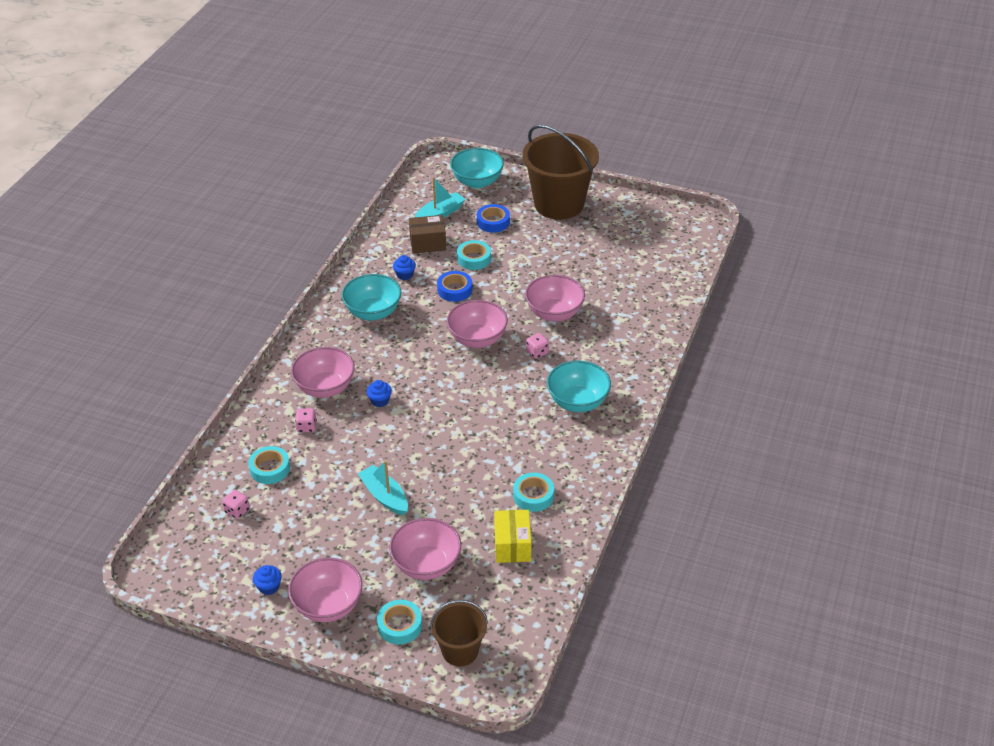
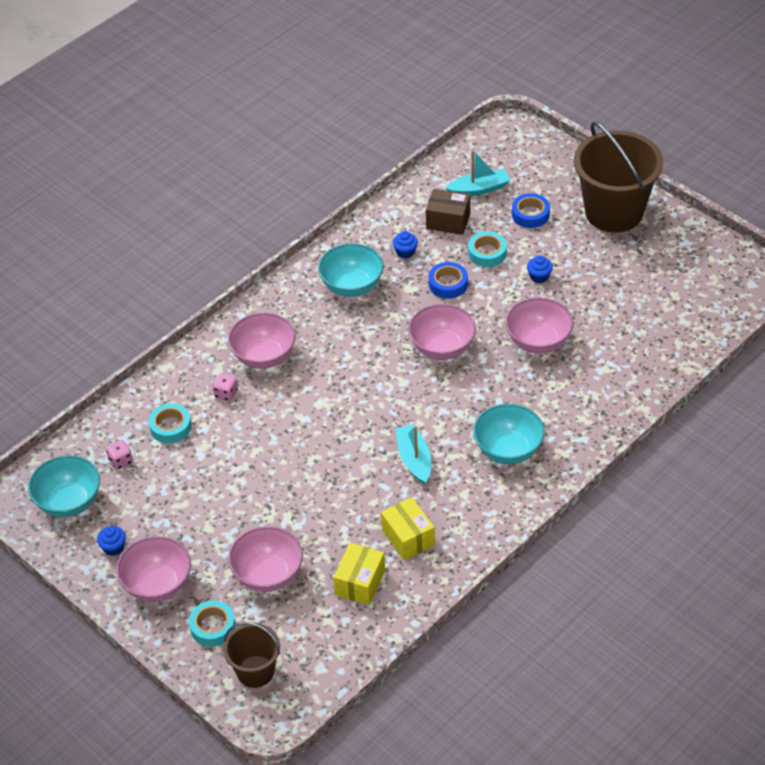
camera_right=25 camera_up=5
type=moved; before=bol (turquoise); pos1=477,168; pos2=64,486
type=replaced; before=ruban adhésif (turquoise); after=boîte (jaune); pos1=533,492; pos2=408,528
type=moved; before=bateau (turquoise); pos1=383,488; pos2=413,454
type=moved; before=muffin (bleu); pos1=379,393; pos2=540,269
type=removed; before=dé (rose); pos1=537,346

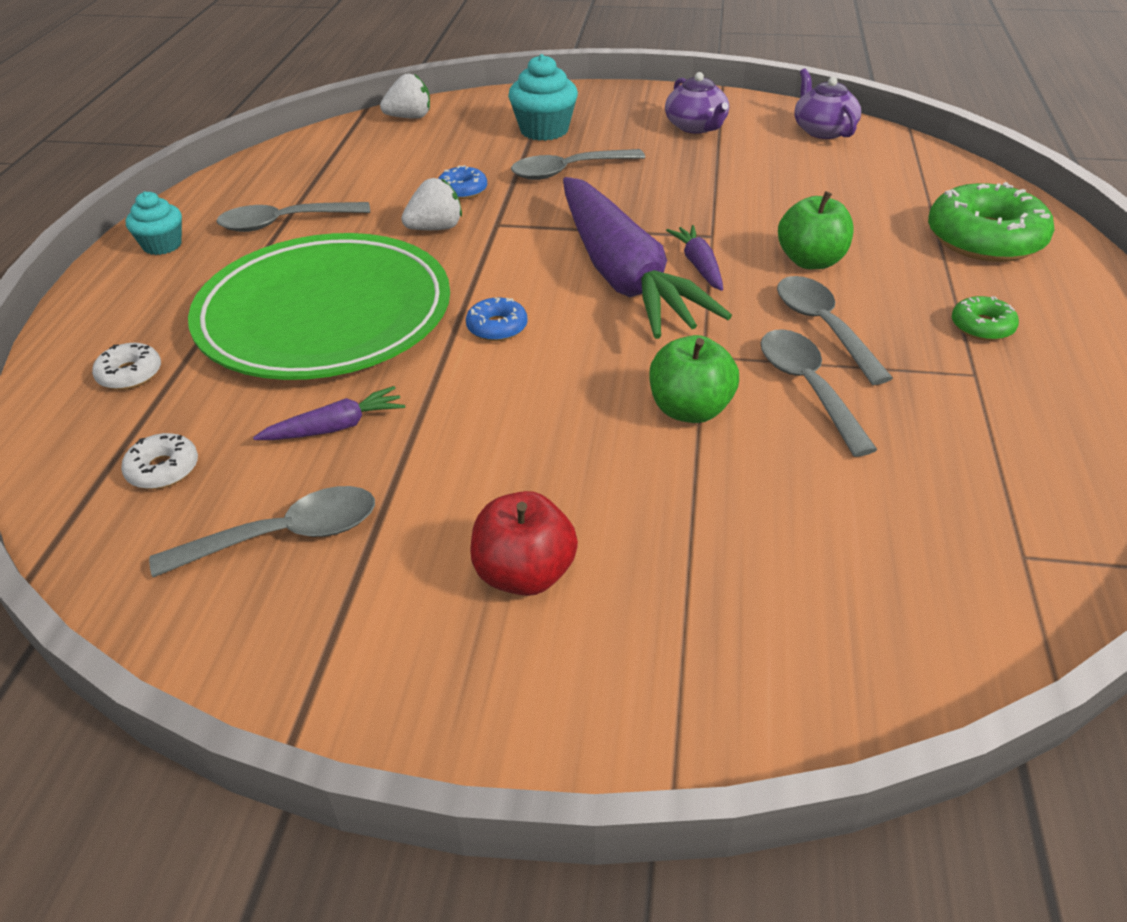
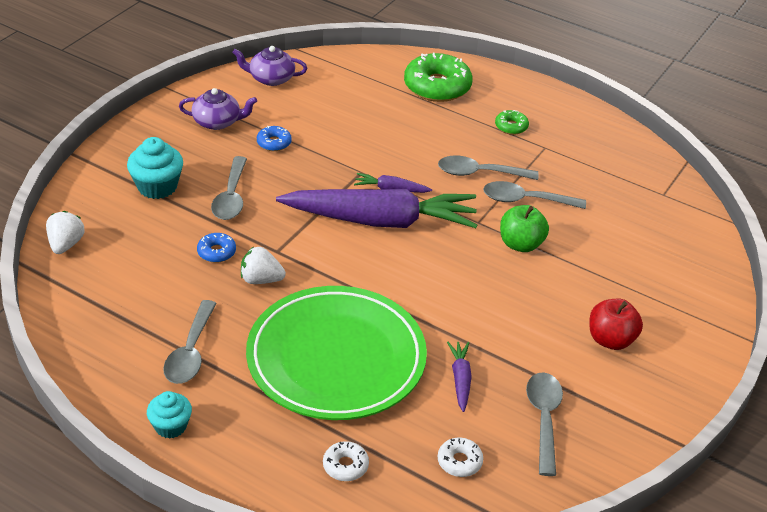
camera_right=-70 camera_up=0
type=turned; before=fraise (blanc); pos1=431,204; pos2=263,265; turn=-75
type=moved; before=beignet (bleu); pos1=497,319; pos2=274,138
type=removed; before=pomme (vert); pos1=816,230

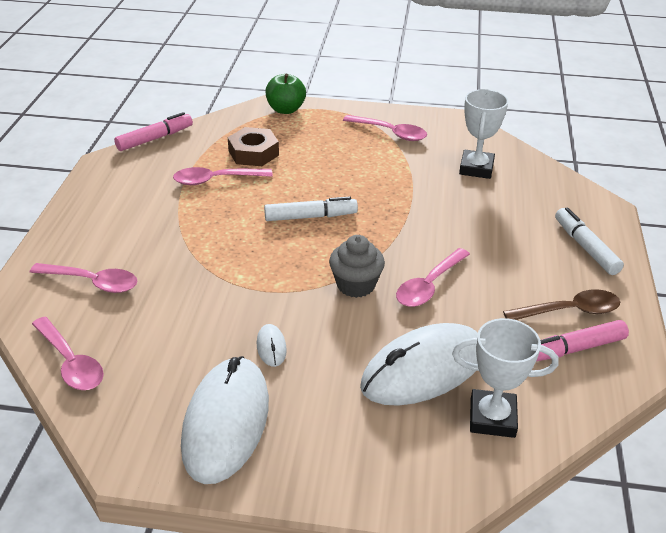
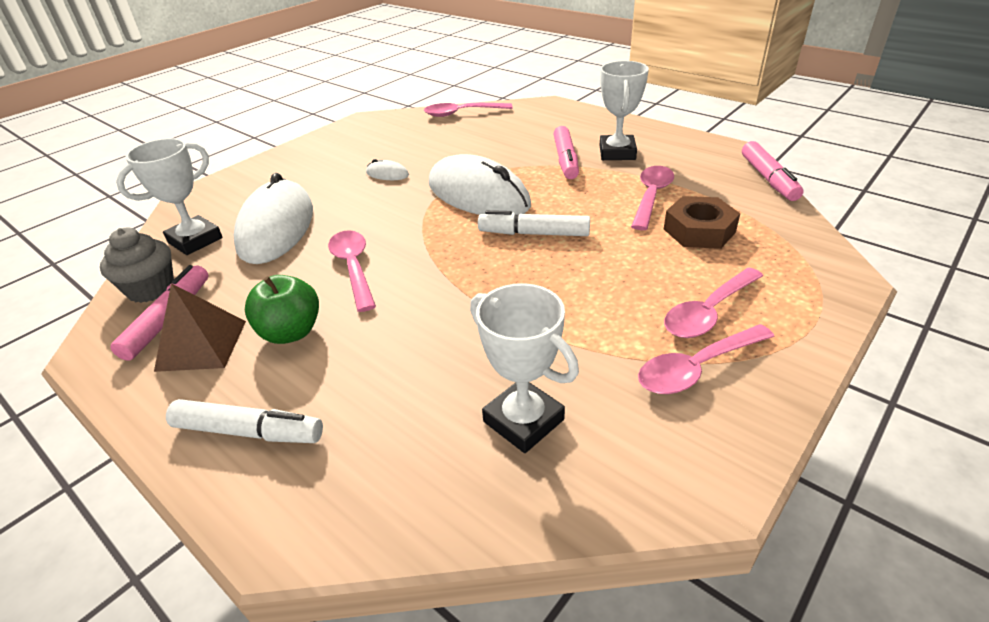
camera_right=125 camera_up=0
type=moved; before=muffin (gris); pos1=357,266; pos2=137,265
type=replaced; before=cuillère (marron); after=pyramide (marron); pos1=561,304; pos2=200,327
type=moved; before=pomme (vert); pos1=285,94; pos2=282,309
type=moved; before=souris (blanc); pos1=225,420; pos2=480,184
type=turned; before=feutre (blanc); pos1=311,208; pos2=534,223; turn=75
type=added; after=feutre (rose); pos2=566,152
type=added; after=trophée (blanc); pos2=624,110
type=moved; before=cuillère (rose); pos1=84,278; pos2=713,302

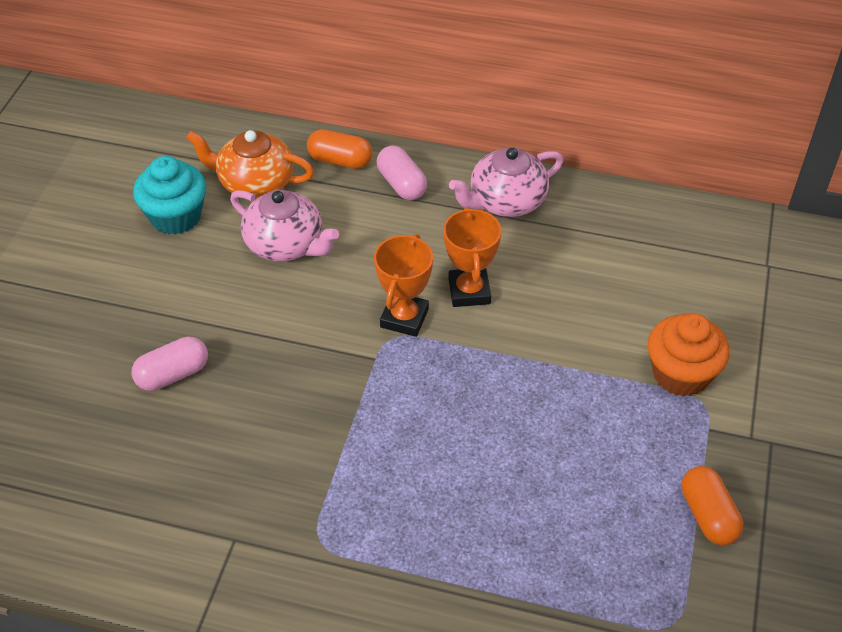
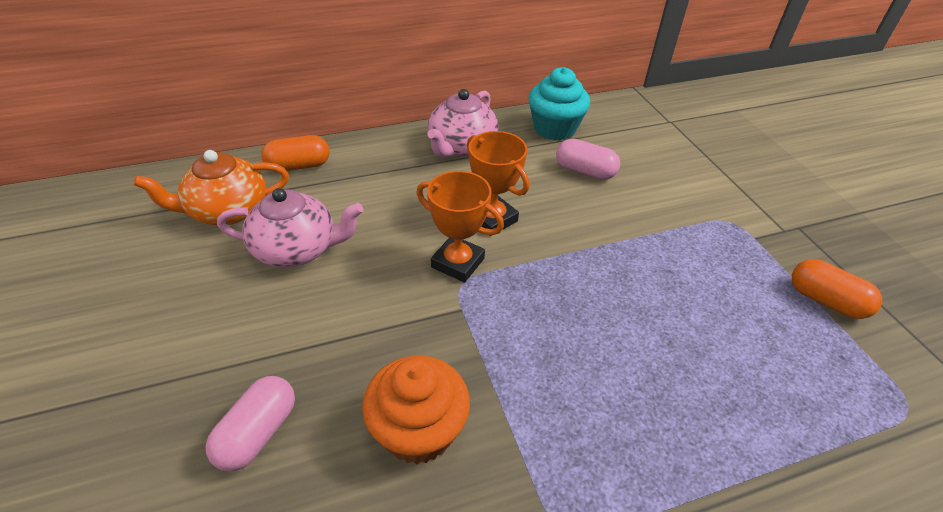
camera_right=-35 camera_up=-5
type=moved; before=muffin (orange); pos1=689,355; pos2=416,410
type=turned; before=trophée (orange); pos1=403,285; pos2=460,227; turn=-45
type=moved; before=muffin (turquoise); pos1=169,195; pos2=559,103
type=moved; before=gélule (rose); pos1=402,173; pos2=588,159

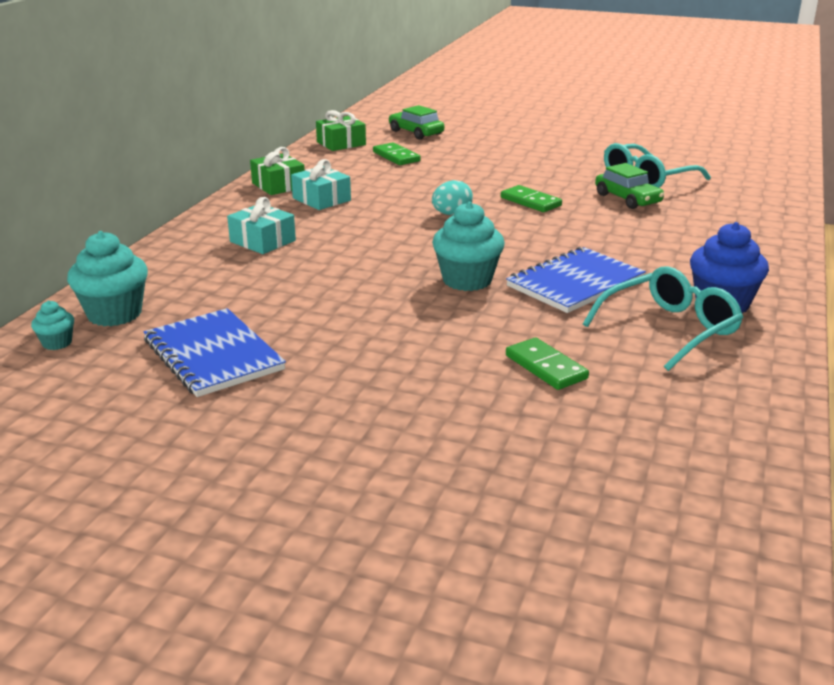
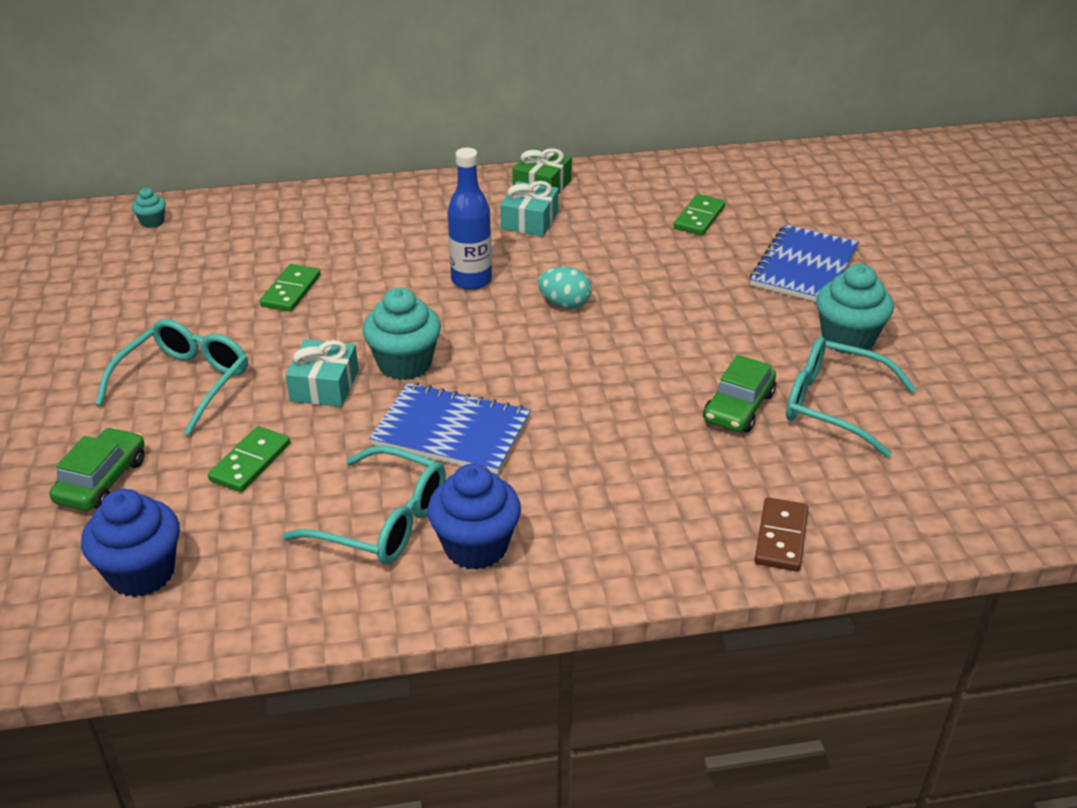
camera_right=60 camera_up=10
type=moved; before=voiture (vert); pos1=416,122; pos2=97,469
type=added; after=muffin (bleu); pos2=130,543
type=added; after=lunettes (turquoise); pos2=172,377
type=moved; before=domino (vert); pos1=531,198; pos2=290,288
type=moved; before=cadeau (turquoise); pos1=261,225; pos2=322,373
type=added; after=bouteille (bleu); pos2=470,219
type=moved; before=carnet (bleu); pos1=215,352; pos2=804,263
type=added; after=domino (marron); pos2=781,534
type=moved; before=muffin (turquoise); pos1=107,278; pos2=855,309
type=removed; before=cadeau (vert); pos1=341,130

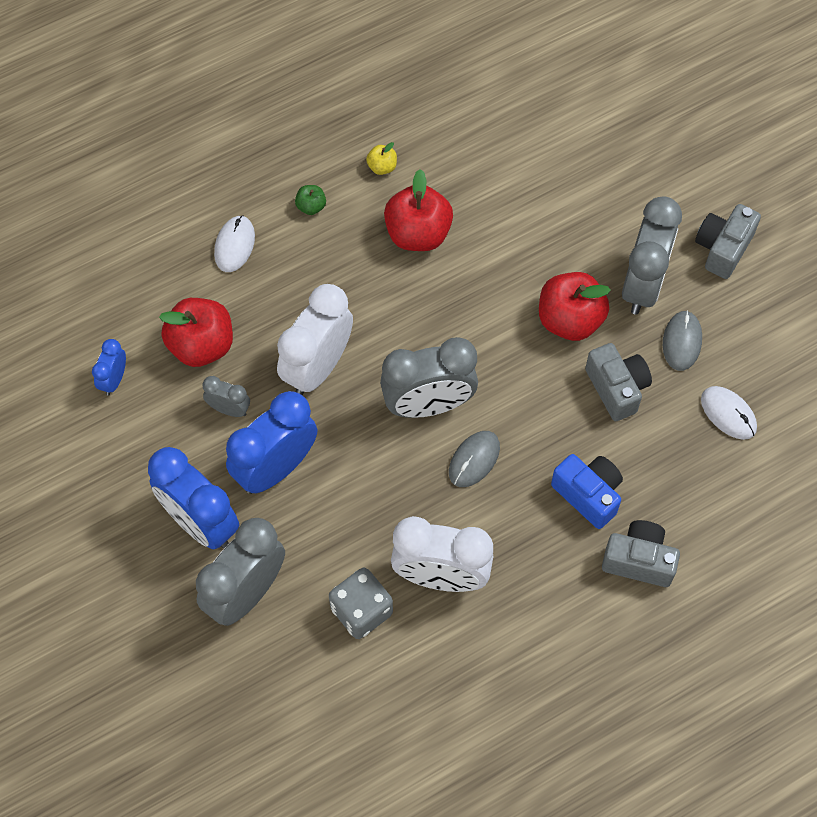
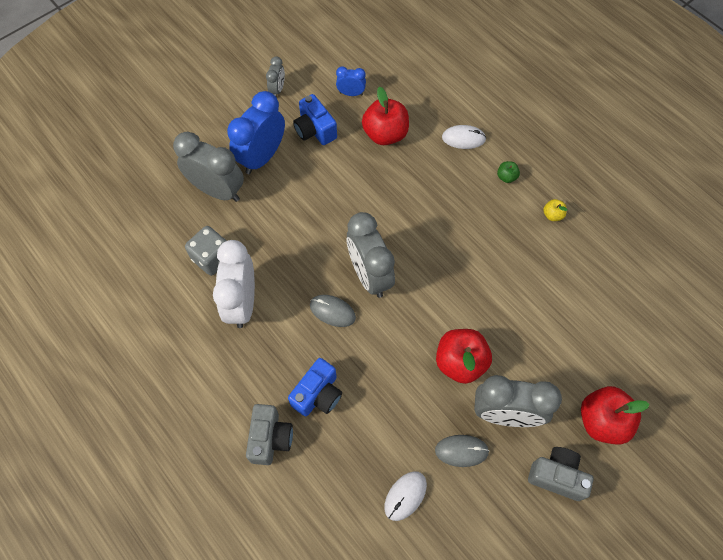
camera_right=80 camera_up=0
type=moved; before=réveil (gris); pos1=226,396; pos2=275,76
type=added; after=appareil photo (bleu); pos2=315,119
type=moved; before=pomme (rouge); pos1=418,210; pos2=615,415
type=removed; before=réveil (bleu); pos1=271,442
type=removed; before=réveil (blanc); pos1=315,339
type=removed; before=appareil photo (gris); pos1=618,382

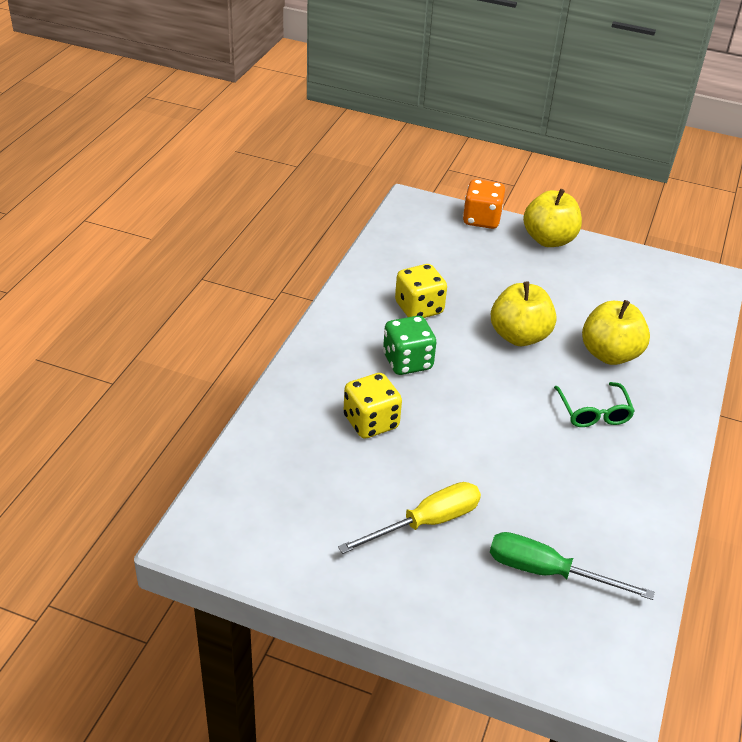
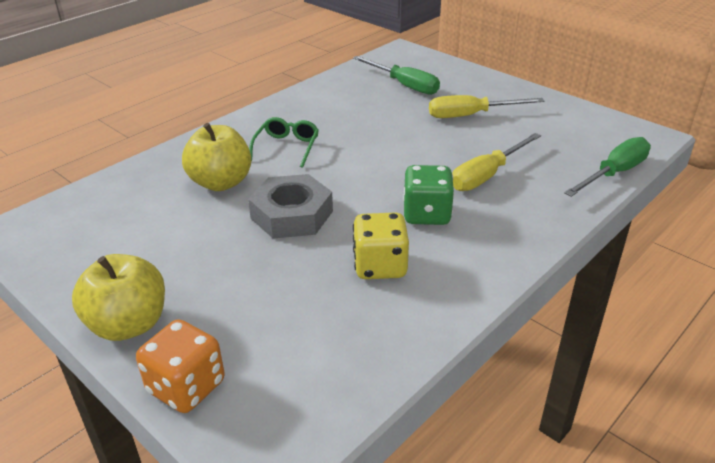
camera_right=-155 camera_up=-5
type=replaced; before=pomme (jaune); after=écrou (gris); pos1=523,313; pos2=290,206
type=replaced; before=dé (jaune); after=tournevis (jaune); pos1=373,406; pos2=496,162
type=added; after=tournevis (vert); pos2=607,167

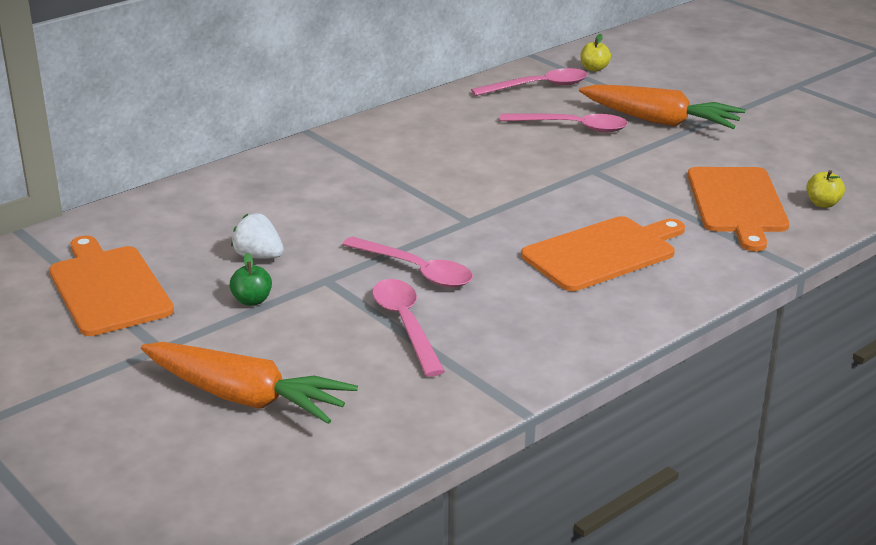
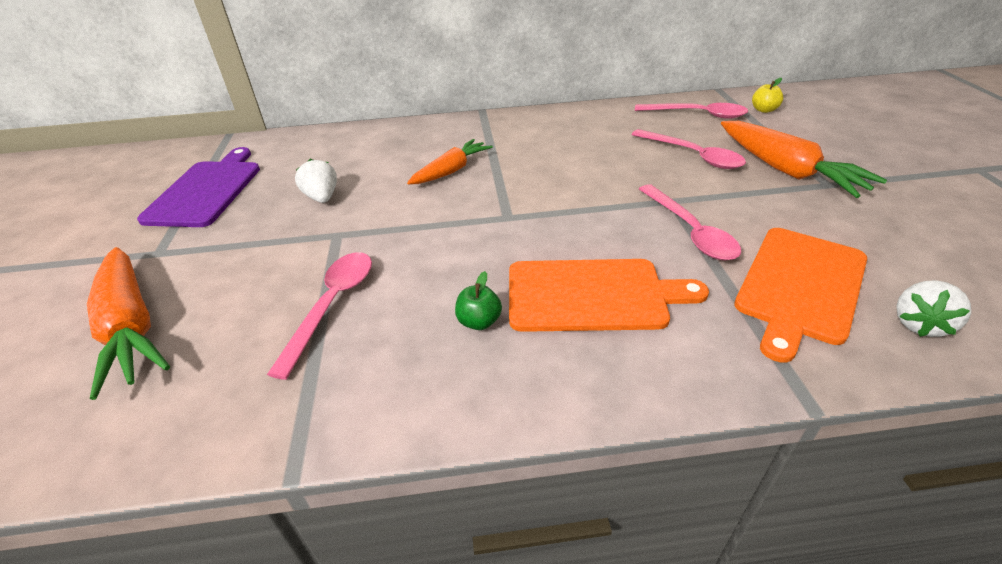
camera_right=35 camera_up=10
type=recoloured; before=planche à découper (orange); after=planche à découper (violet); pos1=111,286; pos2=198,187
type=added; after=carotte (orange); pos2=450,162
type=moved; before=pomme (vert); pos1=250,279; pos2=478,300
type=moved; before=cuillère (rose); pos1=407,261; pos2=690,222
type=replaced; before=pomme (jaune); after=fraise (blanc); pos1=825,189; pos2=934,308

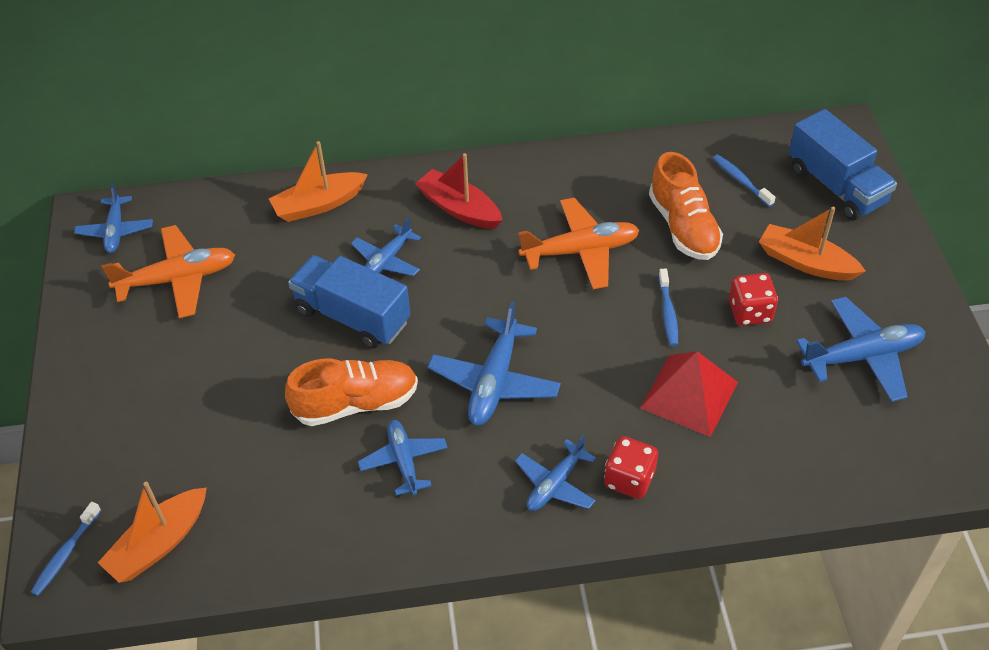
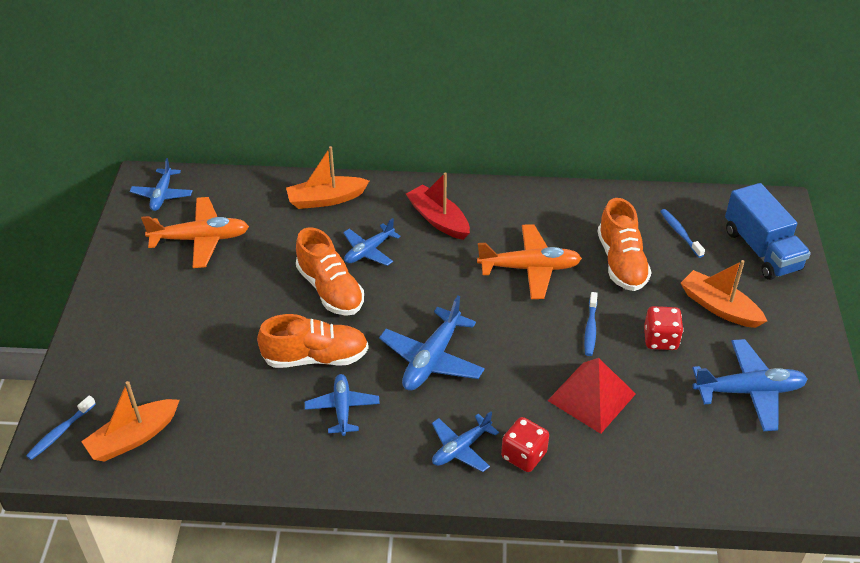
camera_right=10 camera_up=-5
type=replaced; before=camion (bleu); after=chaussure (orange); pos1=349,301; pos2=330,271

